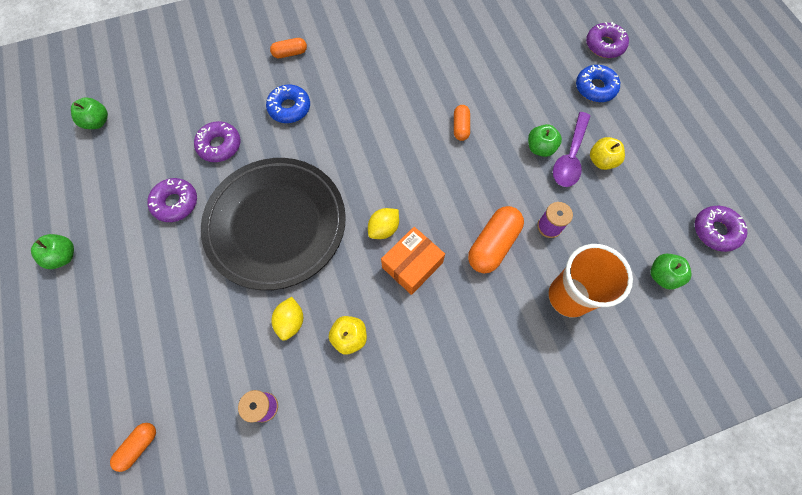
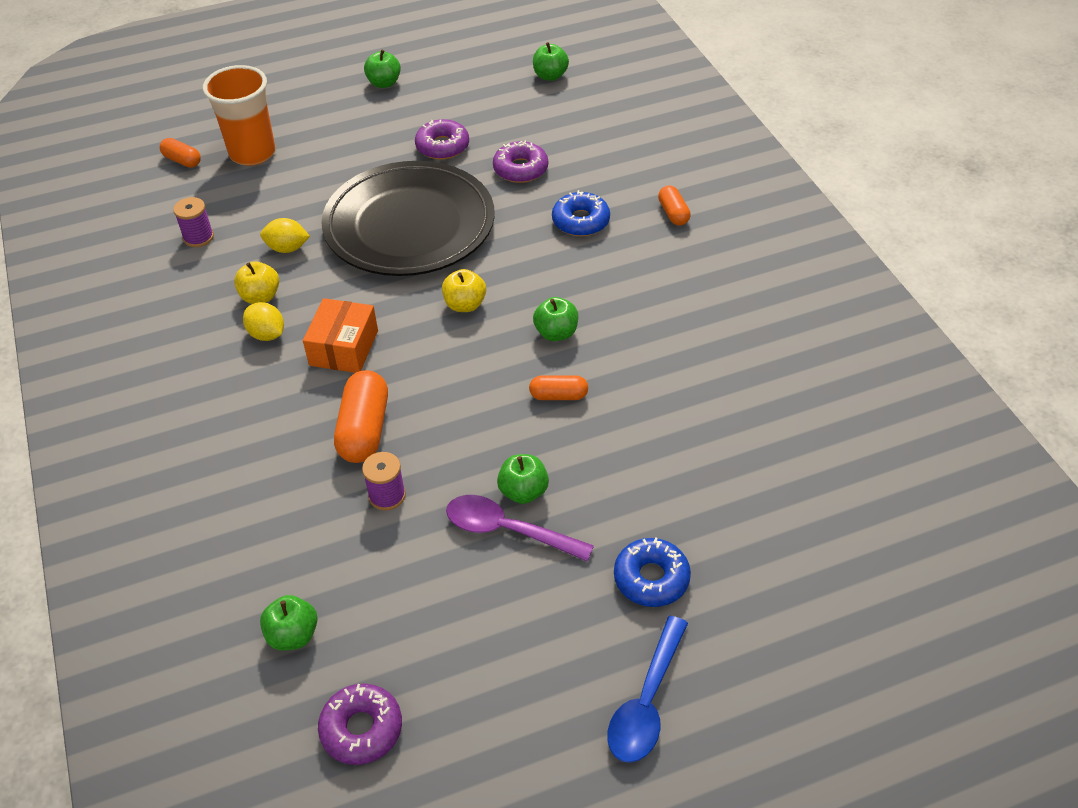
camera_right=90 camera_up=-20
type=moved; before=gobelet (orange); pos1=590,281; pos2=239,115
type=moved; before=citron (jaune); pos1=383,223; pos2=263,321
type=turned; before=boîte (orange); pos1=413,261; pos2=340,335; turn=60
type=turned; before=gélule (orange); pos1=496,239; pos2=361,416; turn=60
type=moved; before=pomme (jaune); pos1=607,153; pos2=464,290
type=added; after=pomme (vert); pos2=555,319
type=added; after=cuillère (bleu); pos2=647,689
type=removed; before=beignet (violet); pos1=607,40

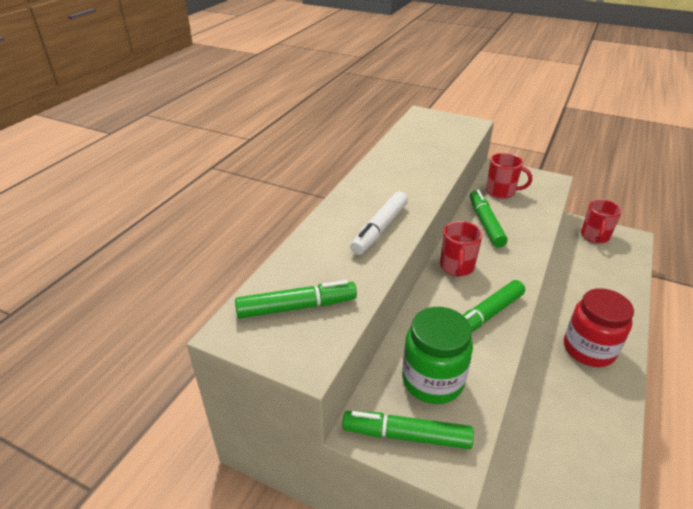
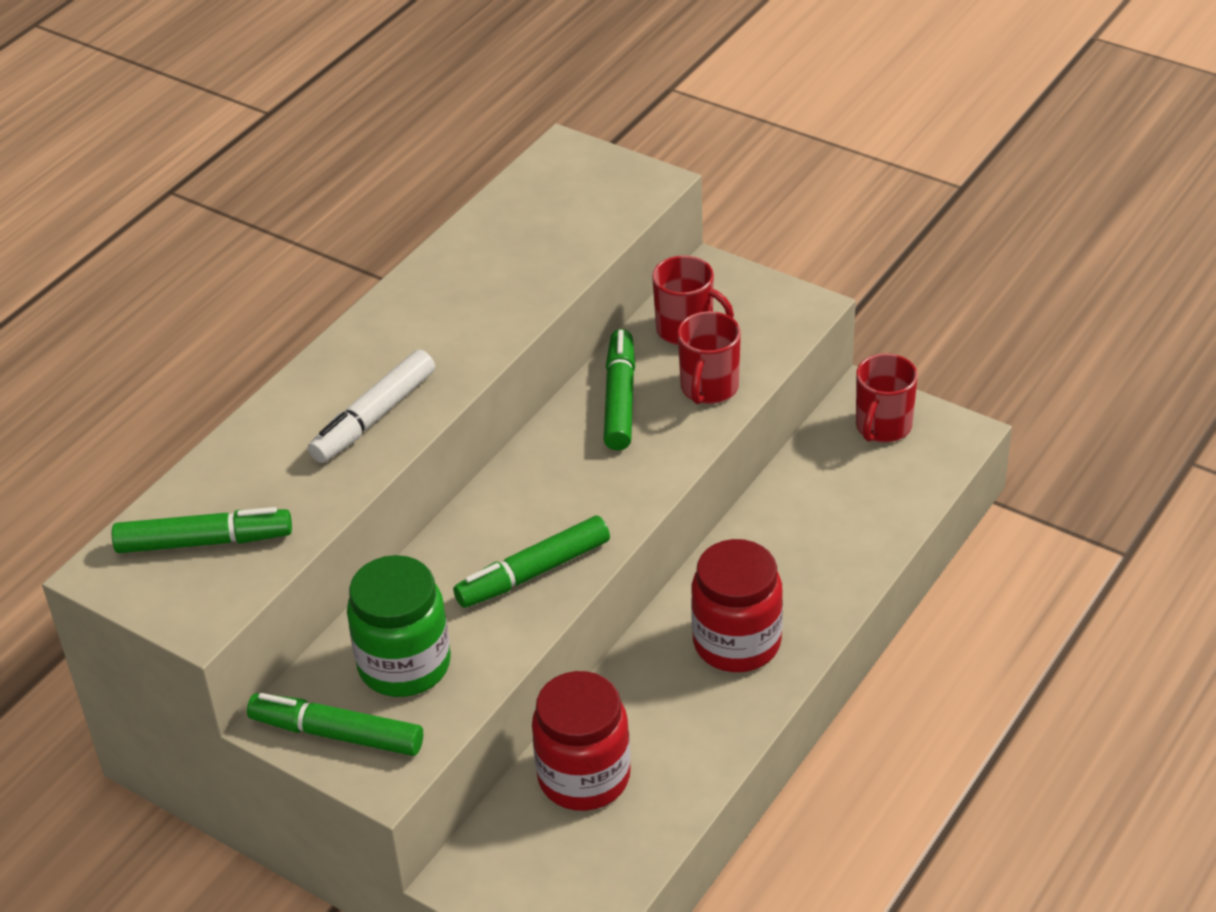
camera_right=10 camera_up=5
type=added; after=bocal (rouge); pos2=581,741
type=moved; before=tasse (rouge); pos1=461,249; pos2=709,357

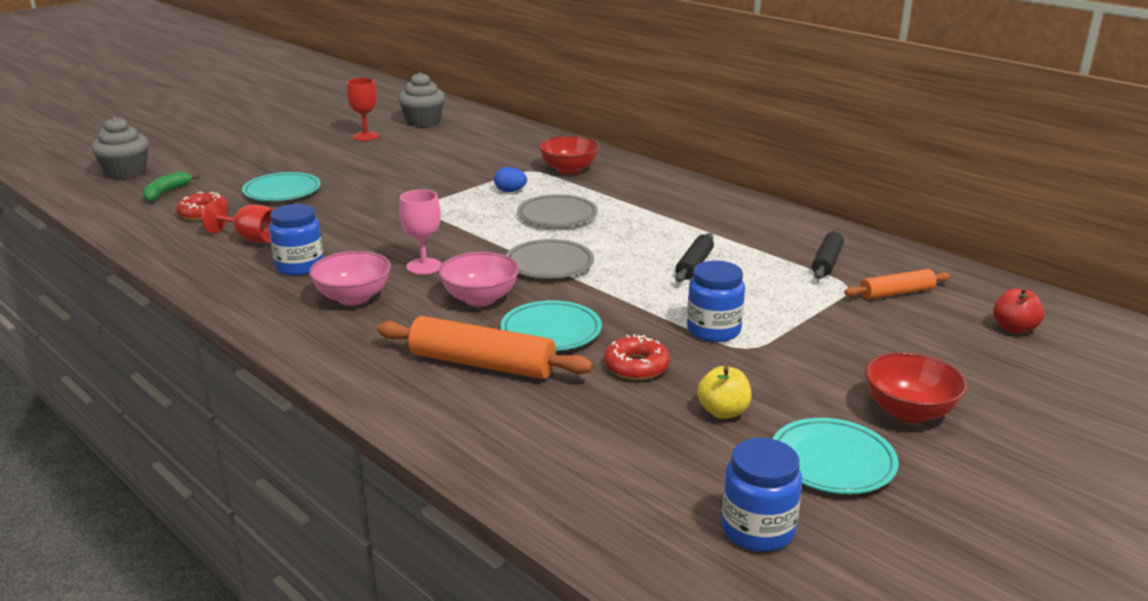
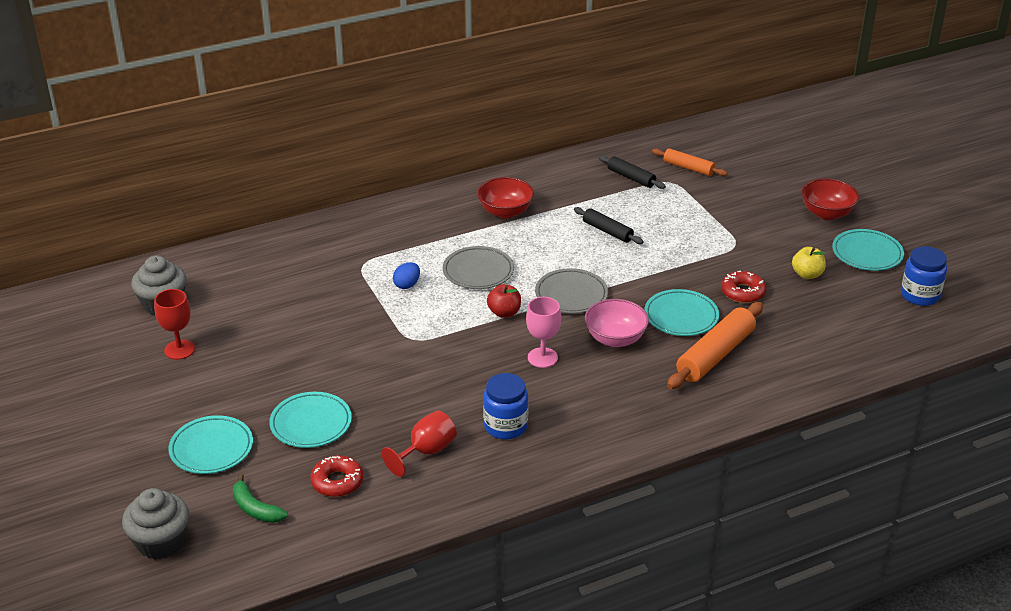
camera_right=-70 camera_up=10
type=added; after=assiette (turquoise); pos2=210,444
type=moved; before=bol (rouge); pos1=569,155; pos2=505,198
type=moved; before=pomme (rouge); pos1=1019,310; pos2=504,301
type=turned; before=rouleau à pâtisserie (orange); pos1=897,284; pos2=689,162; turn=-60
type=removed; before=bol (rose); pos1=350,278
type=removed; before=bocal (bleu); pos1=716,301

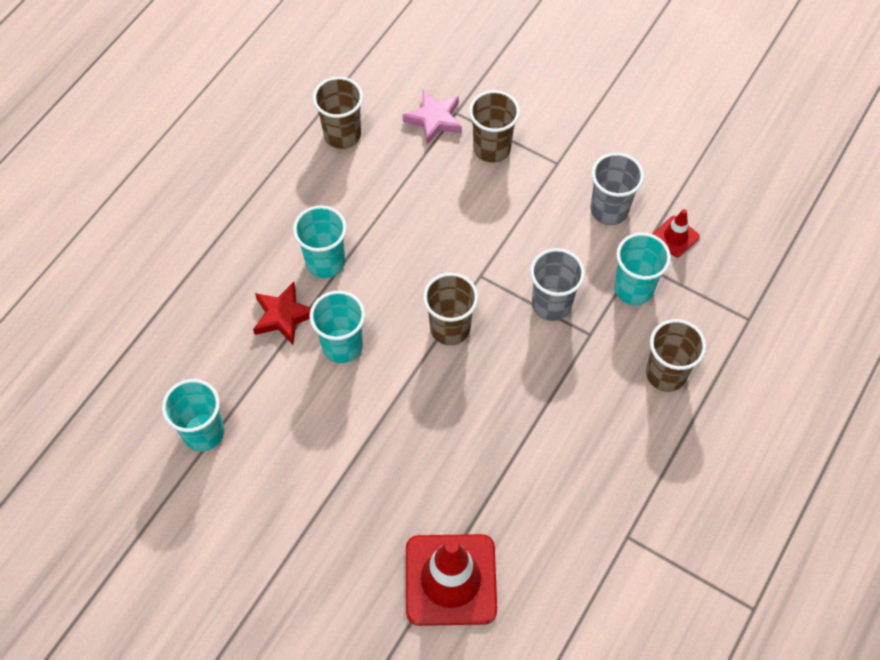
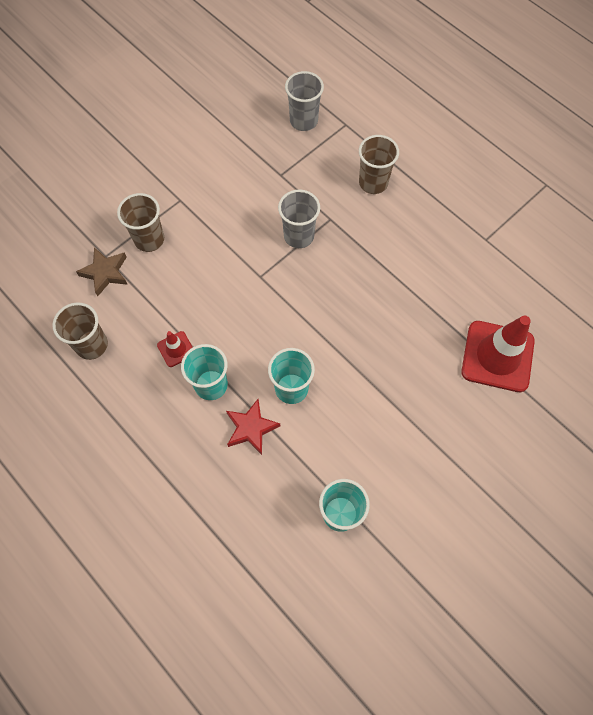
camera_right=-75 camera_up=5
type=recoloured; before=étoile (rose); after=étoile (marron); pos1=432,117; pos2=102,271
type=moved; before=cône de chantier (rouge); pos1=676,233; pos2=175,349
type=moved; before=gobelet (gris); pos1=617,189; pos2=304,101
type=removed; before=gobelet (marron); pos1=450,309
type=removed; before=gobelet (turquoise); pos1=642,269

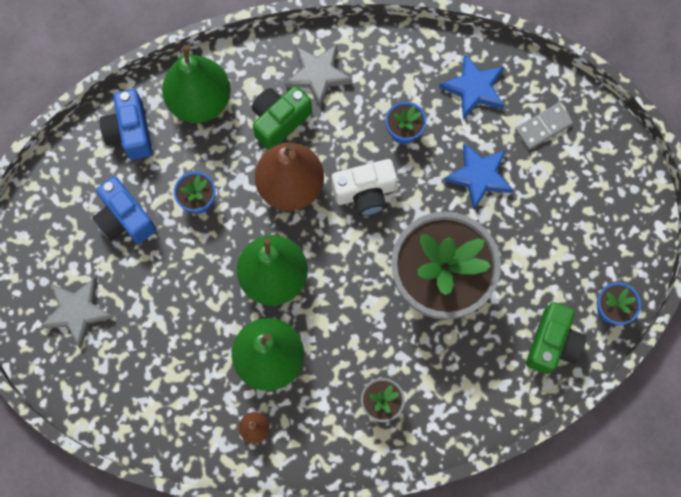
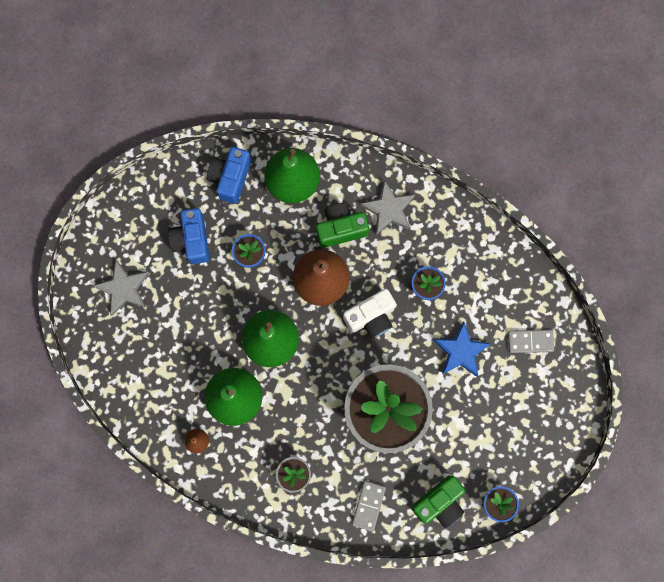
camera_right=30 camera_up=5
type=turned; before=appareil photo (blanc); pos1=364,187; pos2=369,314; turn=-45
type=added; after=domino (gris); pos2=369,506
type=removed; before=étoile (bleu); pos1=471,86

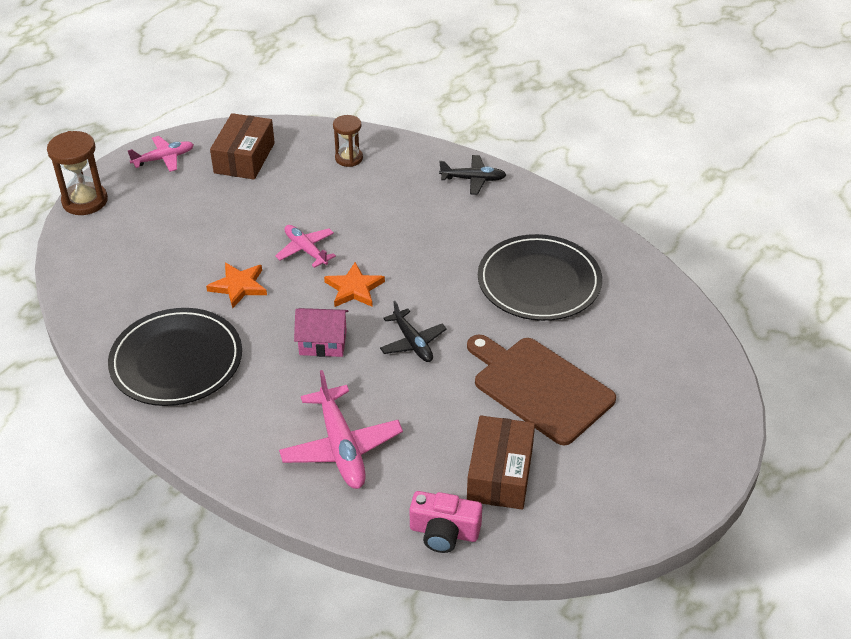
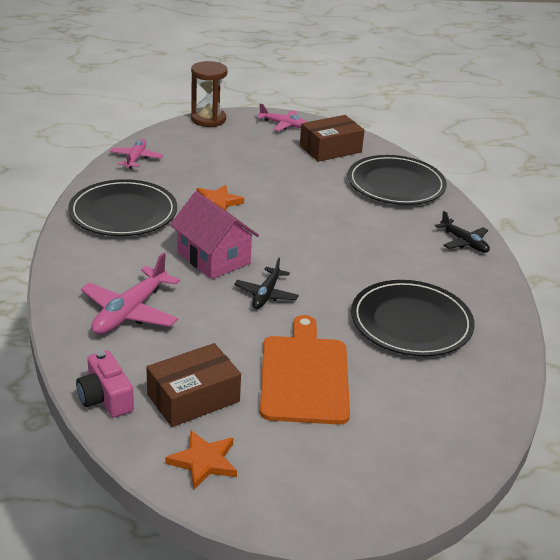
camera_right=45 camera_up=-10
type=moved; before=avion (rose); pos1=305,246; pos2=136,154
type=moved; before=étoile (orange); pos1=354,284; pos2=201,460
type=resized; before=maison (rose); pos1=321,332; pos2=214,235; scale=1.52
type=recoloured; before=planche à découper (marron); after=planche à découper (orange); pos1=541,390; pos2=305,370
type=replaced; before=sablier (marron); after=assiette (noir); pos1=348,141; pos2=397,180

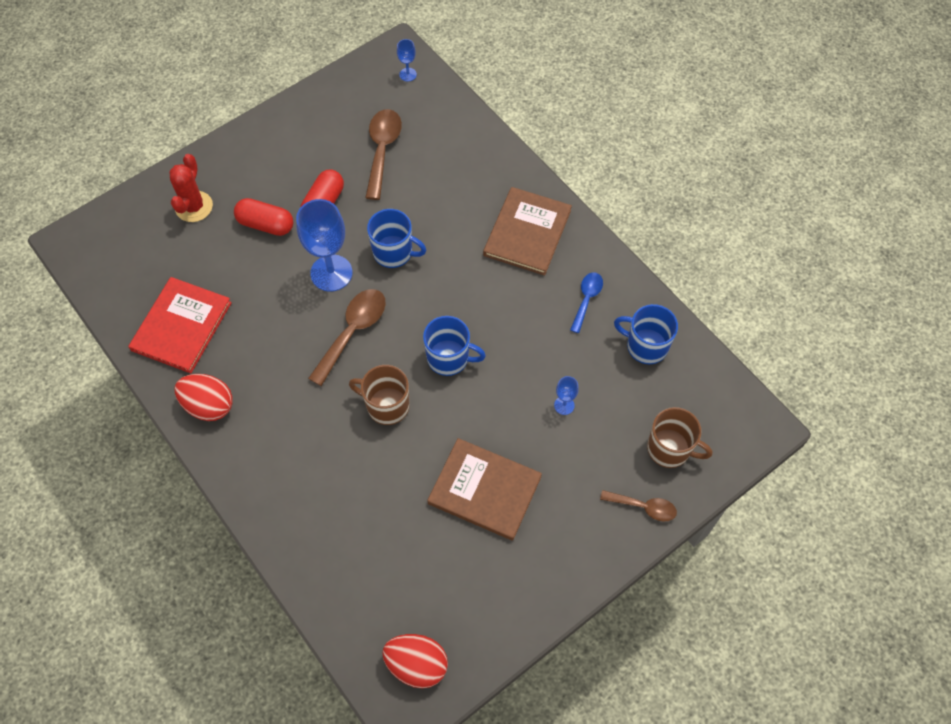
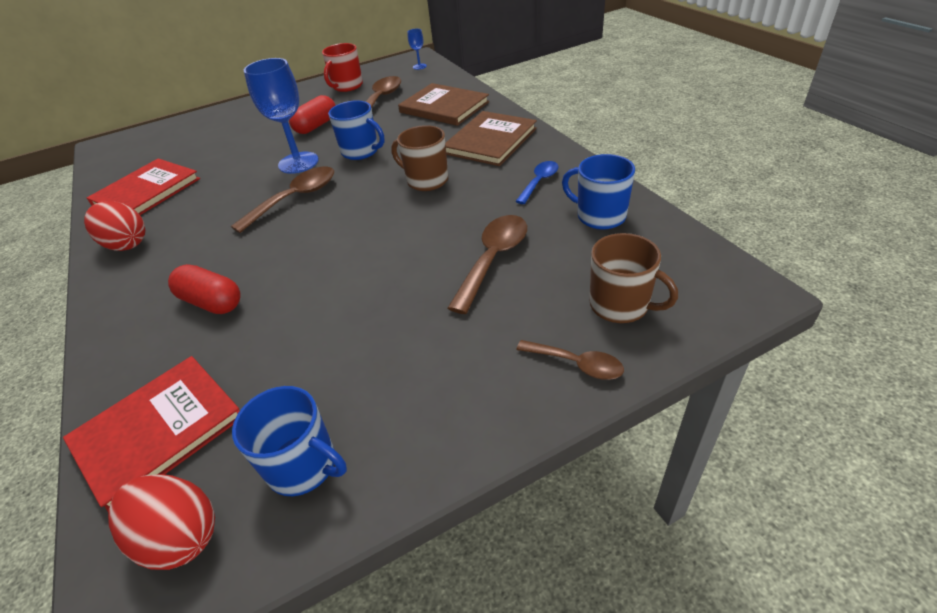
camera_right=15 camera_up=-20
type=added; after=livre (rouge); pos2=151,434
type=moved; before=gélule (rouge); pos1=263,217; pos2=204,289
type=moved; before=tasse (bleu); pos1=454,346; pos2=289,441
type=added; after=tasse (rouge); pos2=342,67
type=moved; before=tasse (marron); pos1=379,395; pos2=420,158
type=moved; before=livre (marron); pos1=484,489; pos2=443,104
type=replaced; before=verre à pied (bleu); after=cuillère (marron); pos1=566,395; pos2=487,264
type=removed; before=cactus (rouge); pos1=191,188

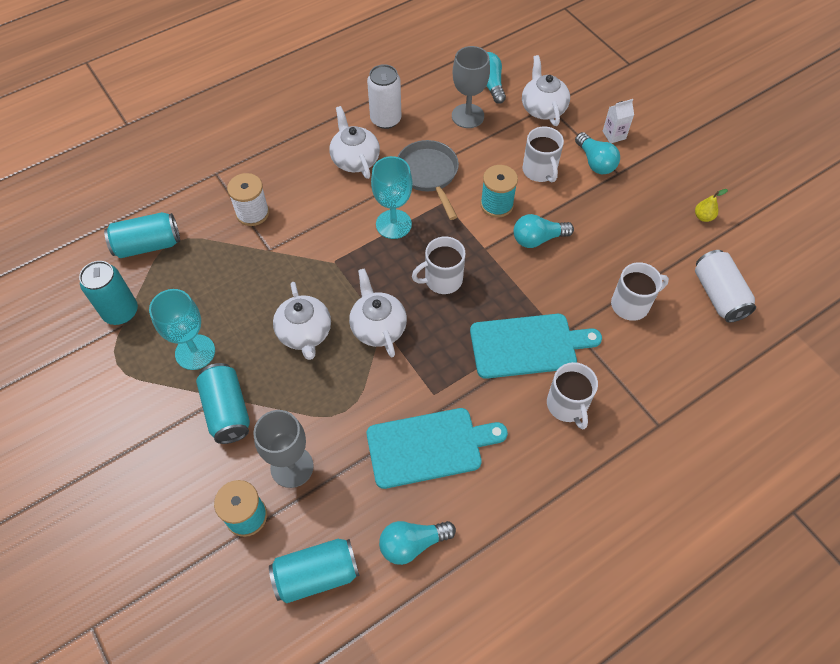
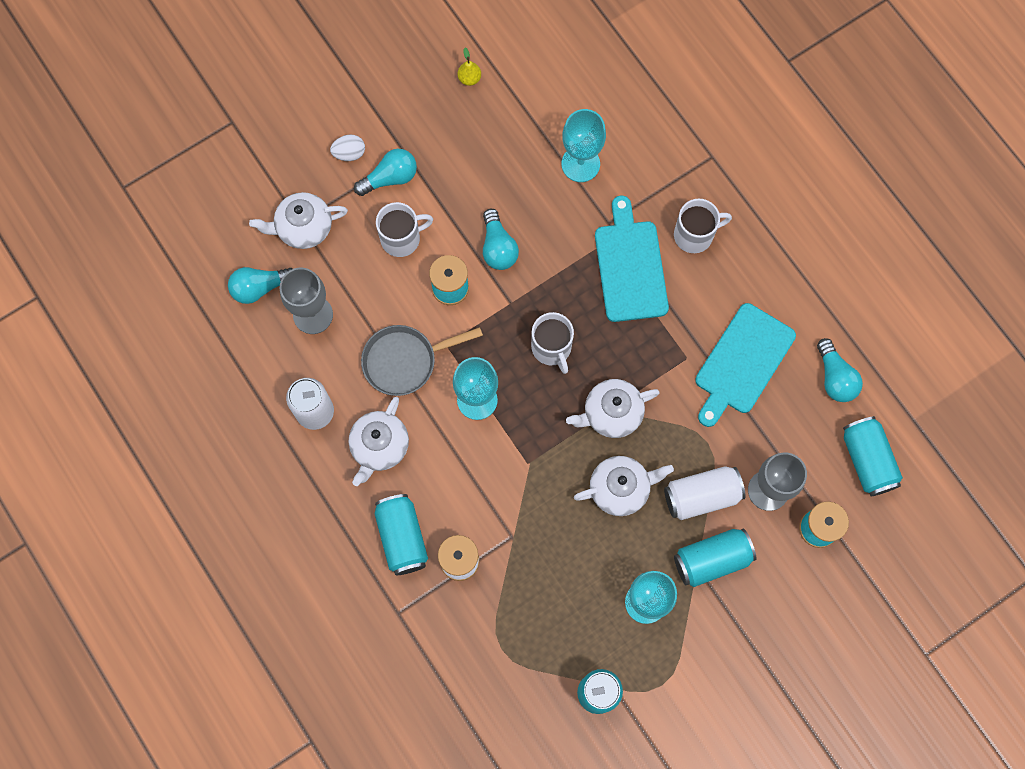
camera_right=-90 camera_up=15
type=replaced; before=brique de lait (blanc); after=œuf (blanc); pos1=618,121; pos2=347,148
type=turned; before=théière (blanc); pos1=355,142; pos2=379,441; turn=-45
type=moved; before=canette (turquoise); pos1=142,235; pos2=401,534
type=replaced; before=tasse (blanc); after=verre à pied (turquoise); pos1=640,291; pos2=584,145
type=moved; before=canette (blanc); pos1=725,286; pos2=704,493
type=turned; before=planche à découper (turquoise); pos1=437,448; pos2=745,365; turn=-135

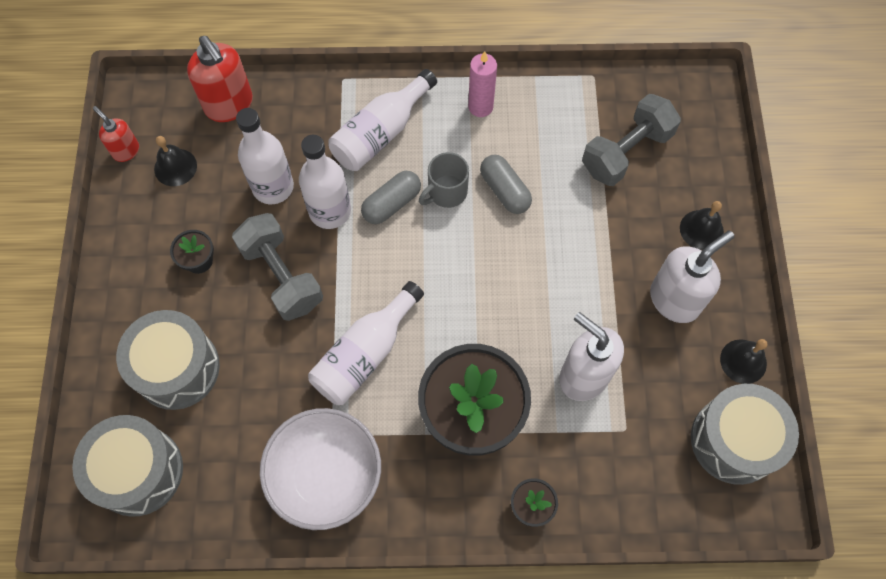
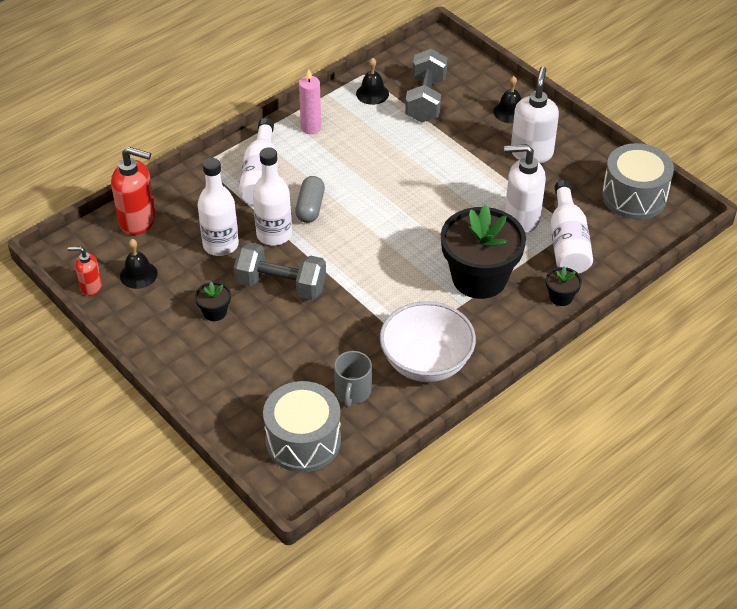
camera_right=-40 camera_up=-20
type=moved; before=tasse (gris); pos1=444,180; pos2=353,379
type=moved; before=cloche (noir); pos1=743,361; pos2=372,81
type=moved; before=bouteille (blanc); pos1=366,343; pos2=571,227
type=removed; before=tambour (gris); pos1=168,360
type=removed; before=gélule (gris); pos1=506,184

